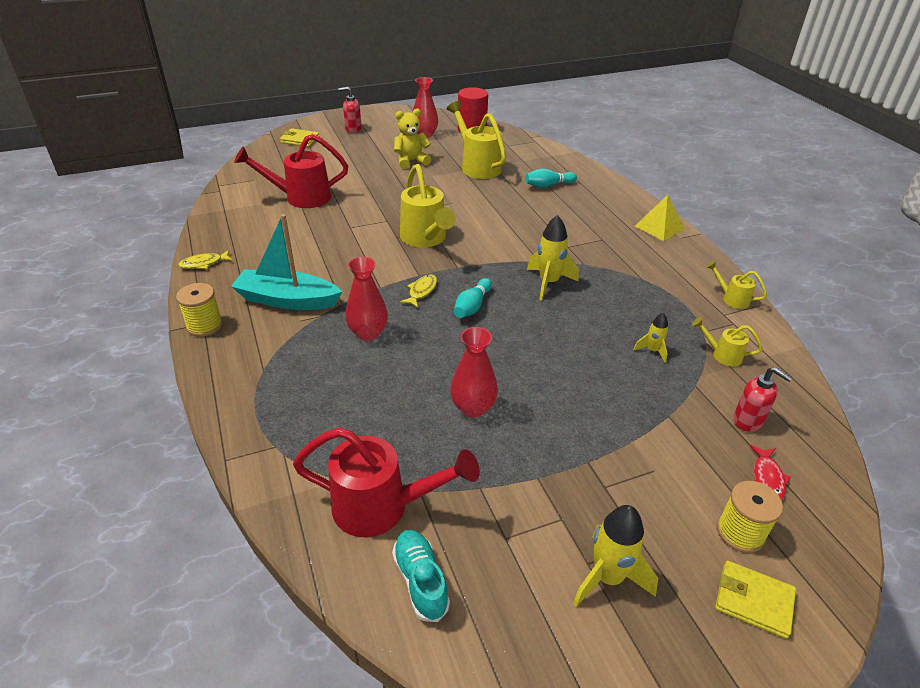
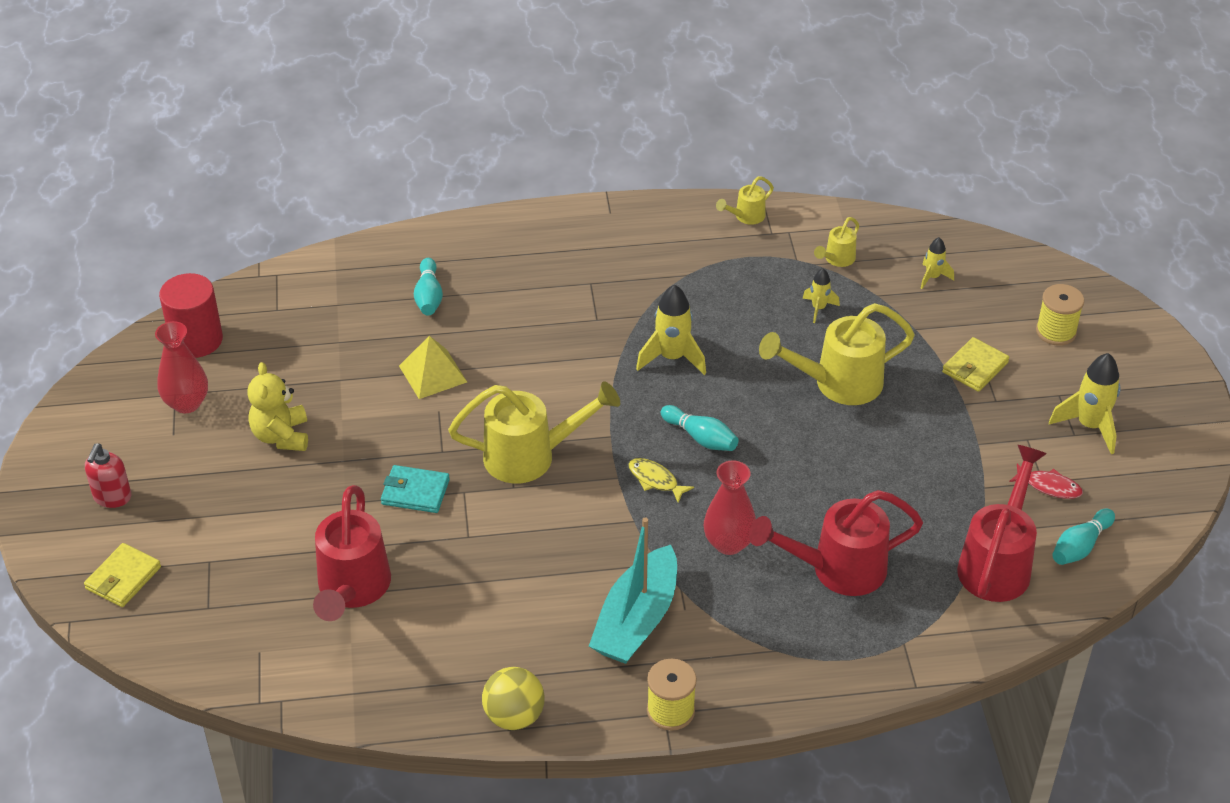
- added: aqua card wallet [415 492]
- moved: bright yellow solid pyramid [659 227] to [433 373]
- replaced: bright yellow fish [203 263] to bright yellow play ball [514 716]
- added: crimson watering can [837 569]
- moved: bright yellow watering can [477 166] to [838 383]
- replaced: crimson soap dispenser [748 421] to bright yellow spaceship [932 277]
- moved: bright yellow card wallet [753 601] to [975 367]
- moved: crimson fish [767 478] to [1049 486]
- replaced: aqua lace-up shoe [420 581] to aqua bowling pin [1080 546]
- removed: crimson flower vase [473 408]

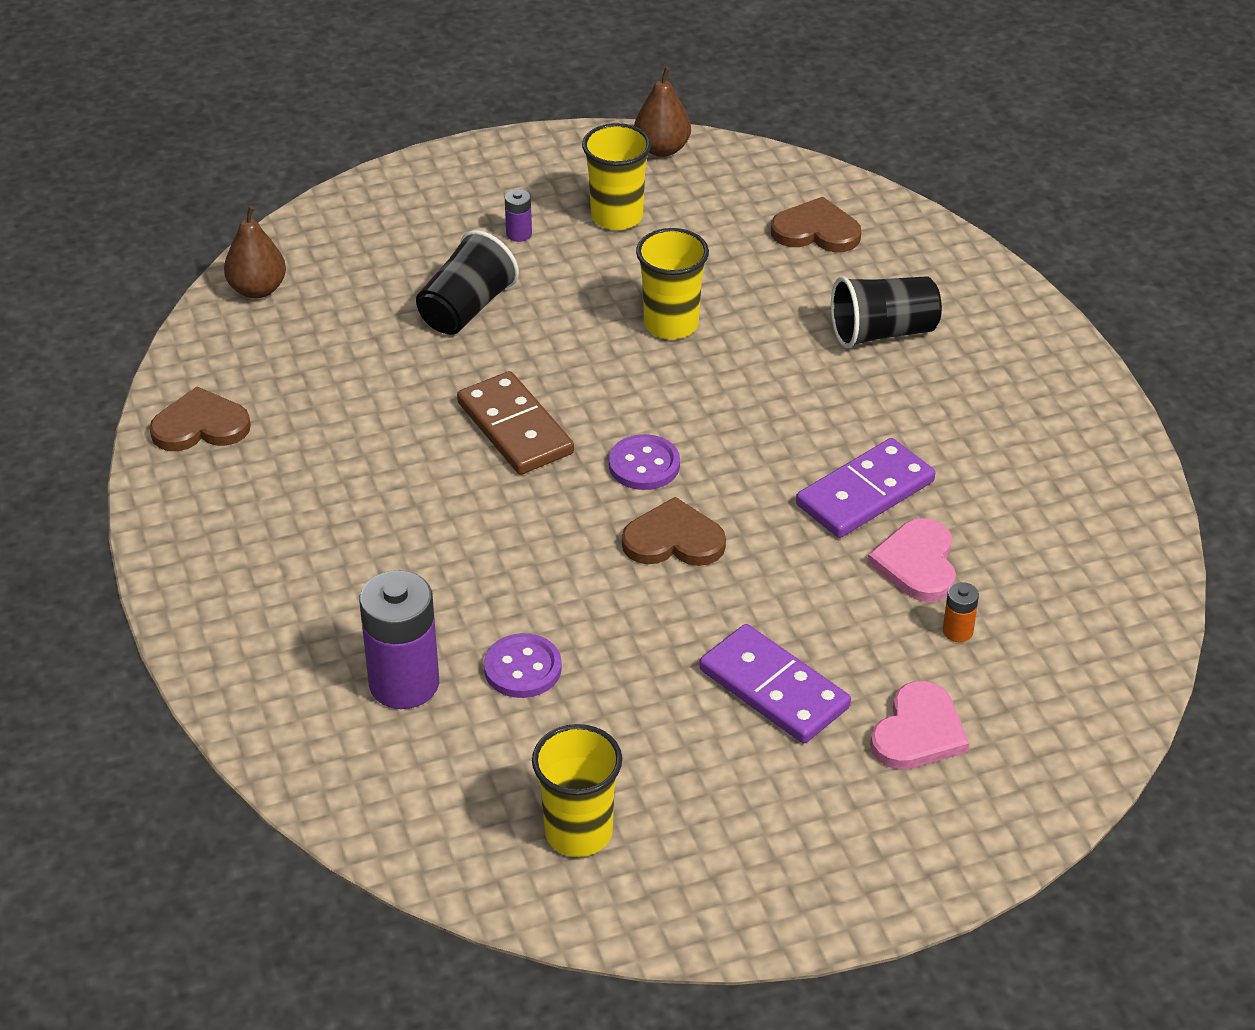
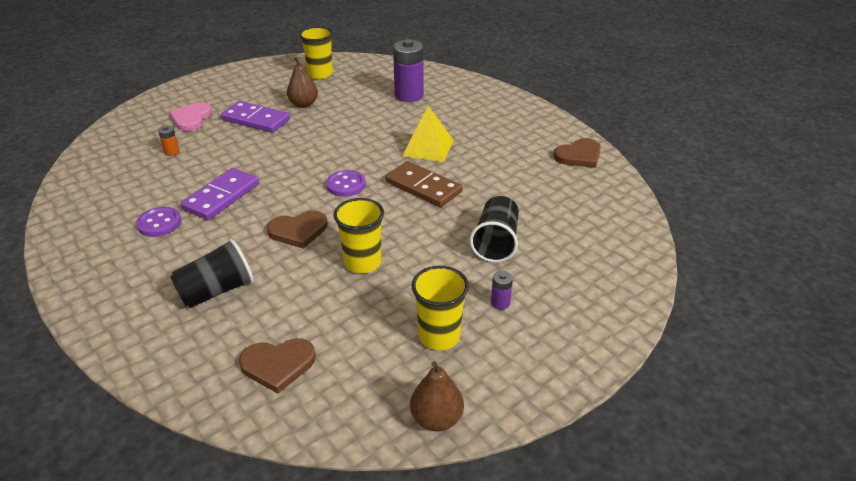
- moved: violet button [522 668] to [159 223]
- moved: russet love heart [673 540] to [298 231]
- moved: russet pear [257 289] to [304 104]
- added: bright yellow solid pyramid [428 148]
- removed: rose-pink love heart [917 563]

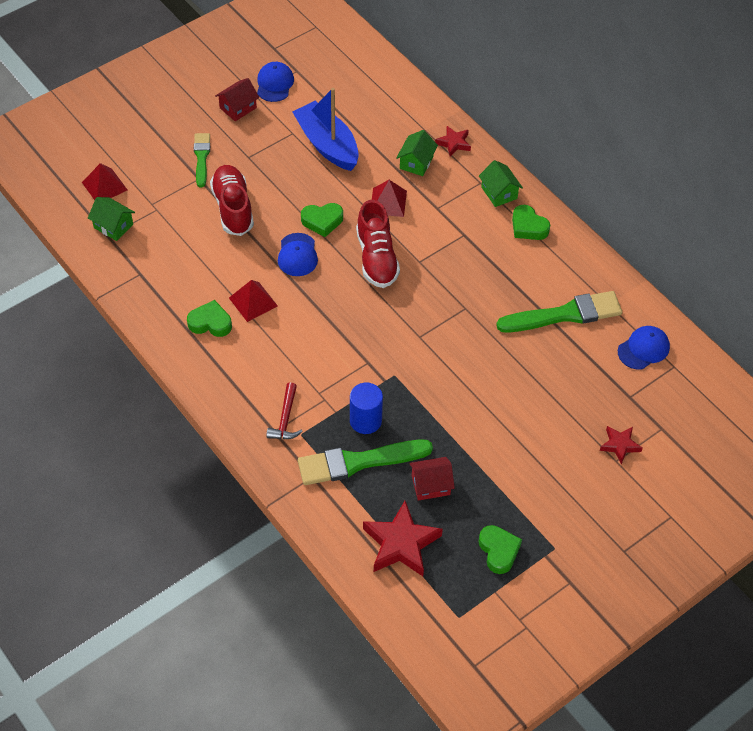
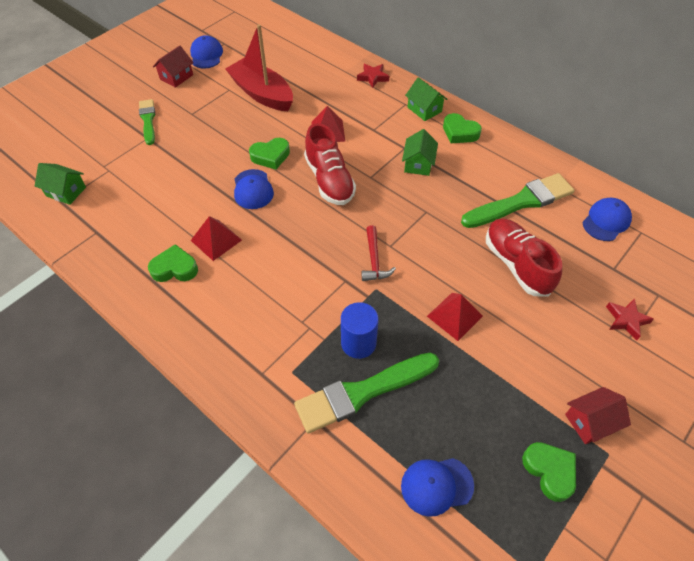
- recoloured: cobalt toy boat [327 144] to crimson toy boat [262 94]
- moved: crimson carpenter's hammer [285 419] to [374 260]
- replaced: crimson star shape [401 543] to cobalt peaked cap [436 486]
- moved: emerald cottage [416 162] to [418 164]
- moved: crimson solid pyramid [104 186] to [454 316]
- moved: crimson lace-up shoe [233 208] to [516 264]
- moved: crimson cottage [430 485] to [590 422]

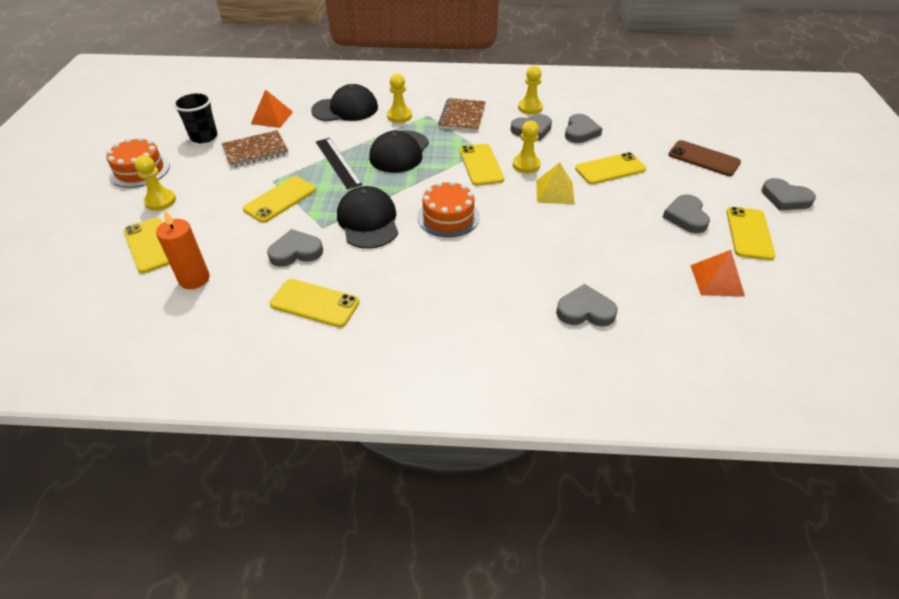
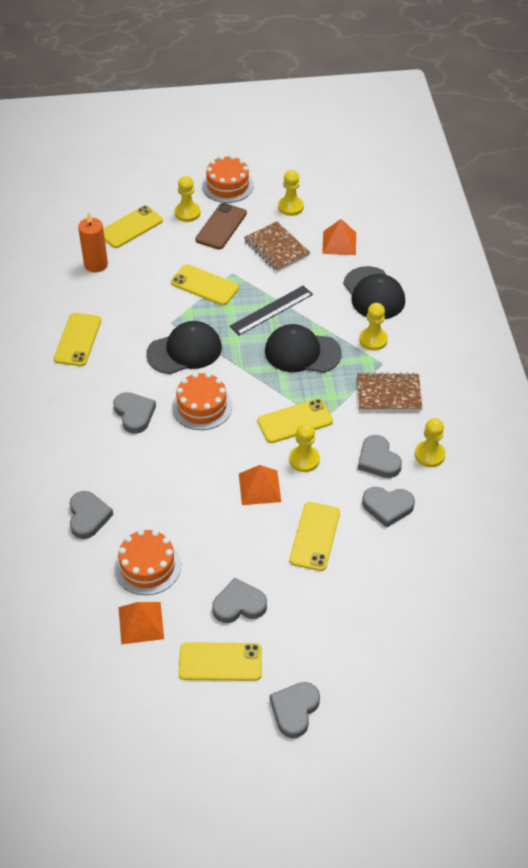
- moved: grey love heart [296 251] to [134 414]
- added: orange-coloured cake [147 566]
- moved: russet phone [703 159] to [221 226]
- recoloured: bright yellow solid pyramid [555 192] to orange-coloured solid pyramid [259 487]
- replaced: black beaker [204 137] to bright yellow game pawn [290 207]
- turned: bright yellow phone [610 169] = [315 536] 45 degrees clockwise

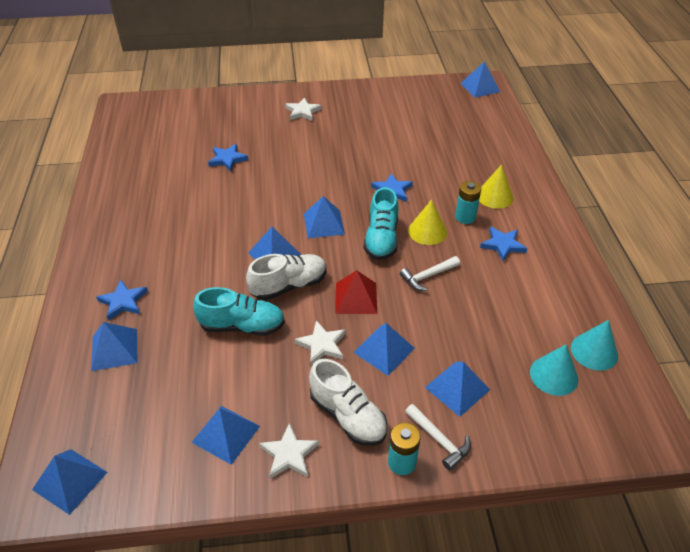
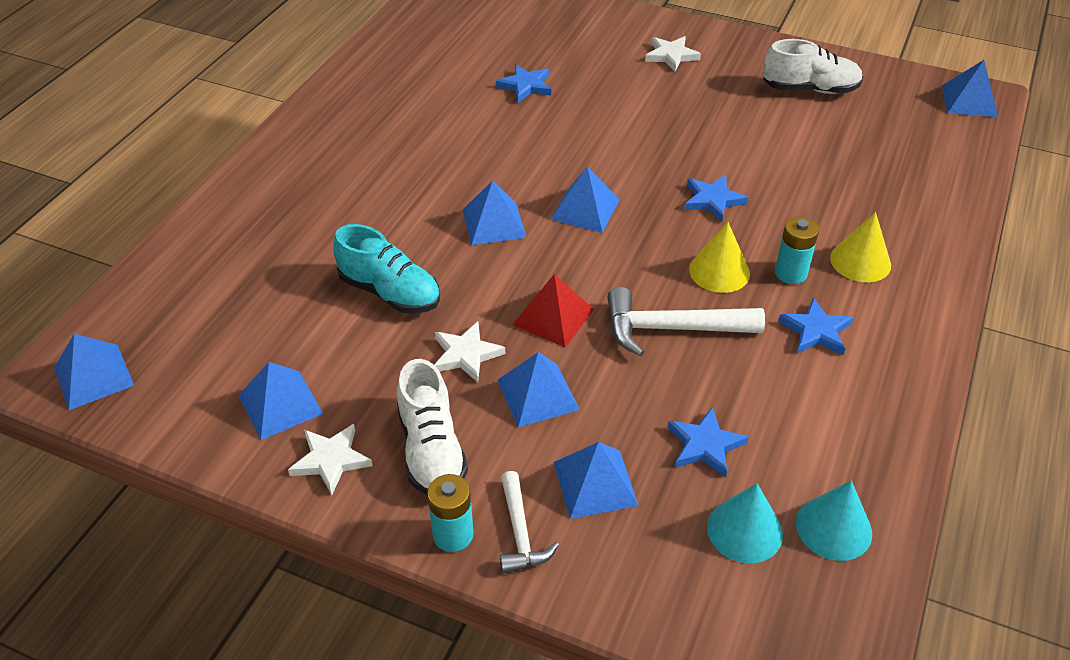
- resized: pure white carpenter's hammer [427 276] = [671 329] x1.64
- moved: cobalt star shape [123 302] to [705 445]
- moved: pure white lace-up shoe [289 286] to [810 89]
- removed: cobalt solid pyramid [114 349]
- removed: aqua lace-up shoe [381 239]

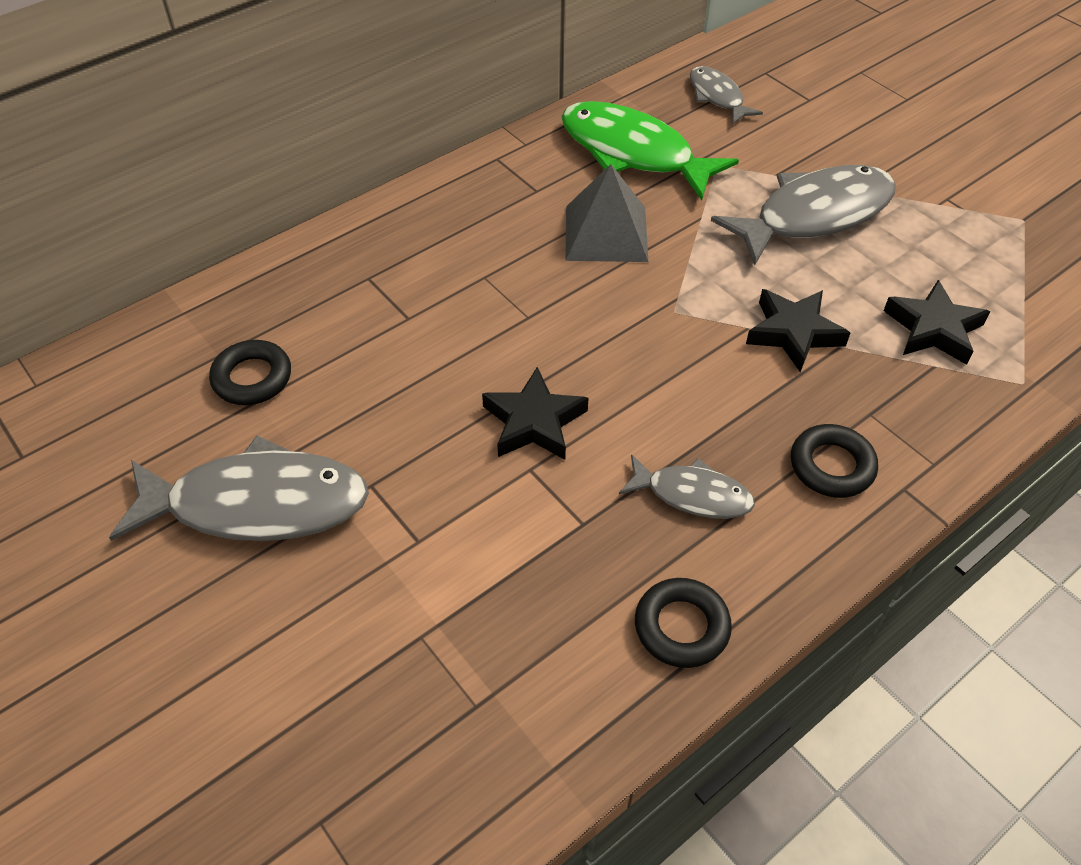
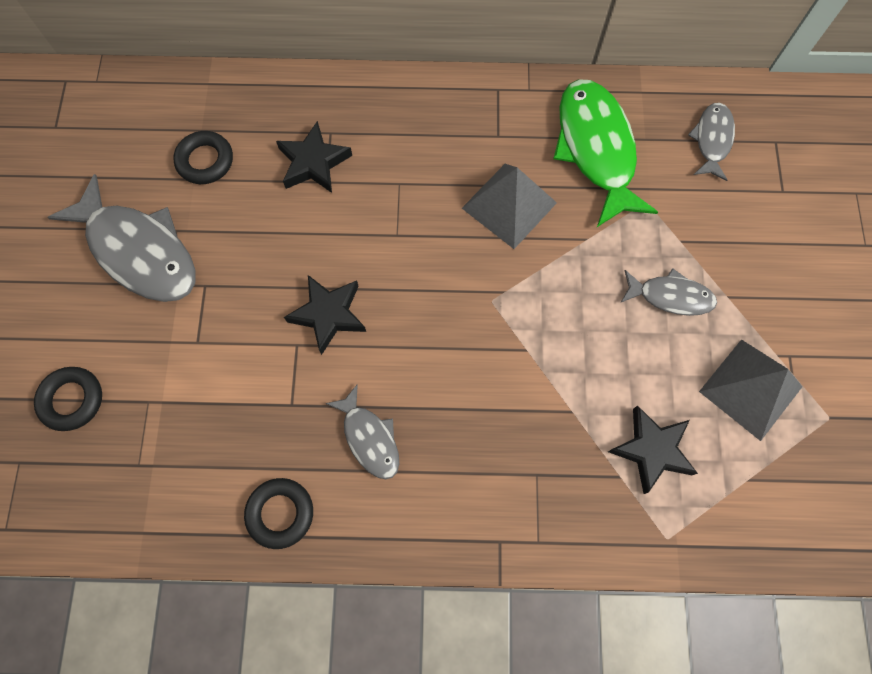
- moved: black ring [831 466] to [72 400]
- moved: black star shape [793 333] to [313 163]
- resized: grey fish [814 215] = [670 296] x0.54
- added: grey solid pyramid [751 389]

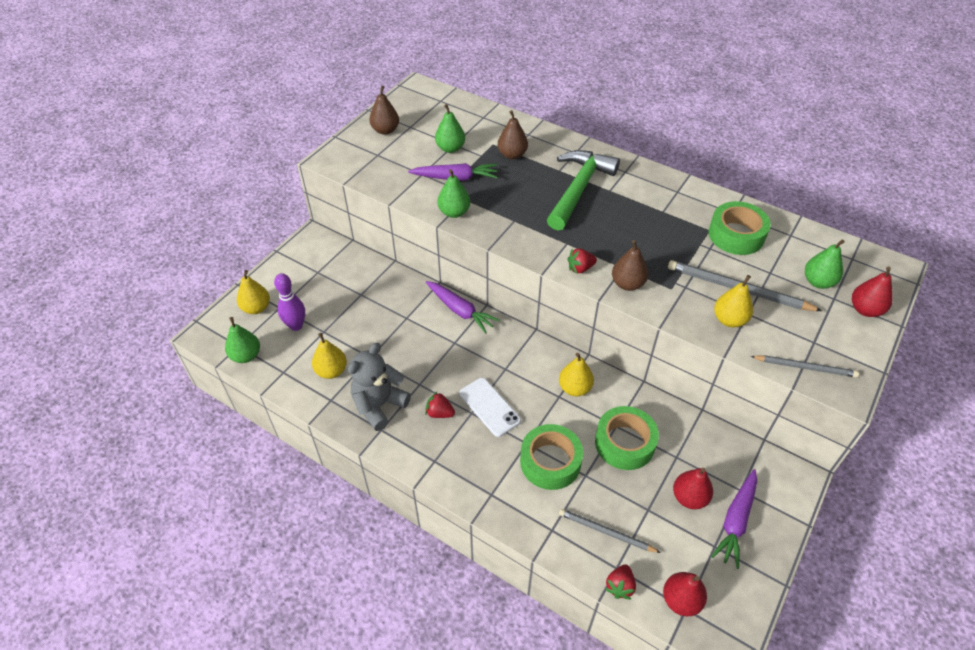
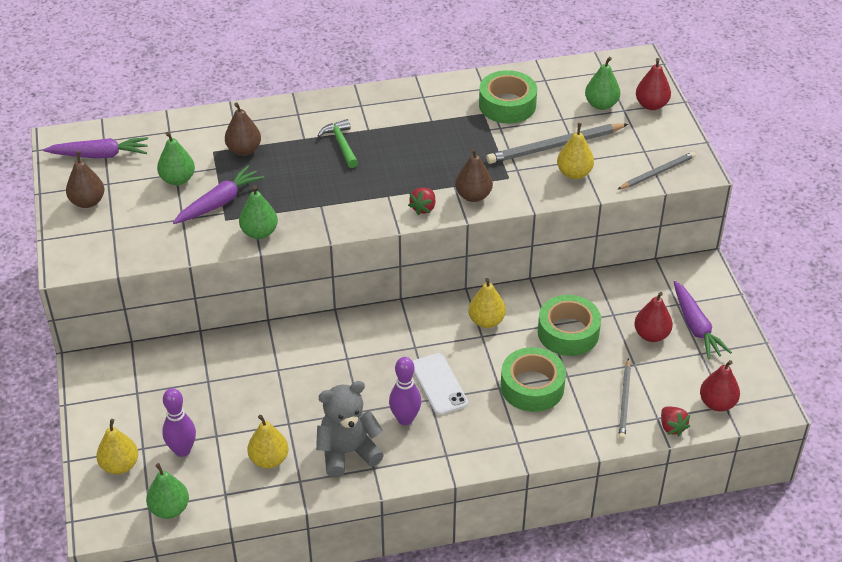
- moved: violet carrot [460 310] to [100 155]
- turned: grey stuffed bear [379 405] = [347 452] 75 degrees clockwise
- resized: emerald carpenter's hammer [579 189] = [341 144] x0.51
- replaced: crimson toy strawberry [439 413] to violet bowling pin [405 419]
- turned: pure white phone [489 407] = [439 384] 60 degrees clockwise
- turned: grey wooden pencil [606 532] = [624 401] 60 degrees counterclockwise

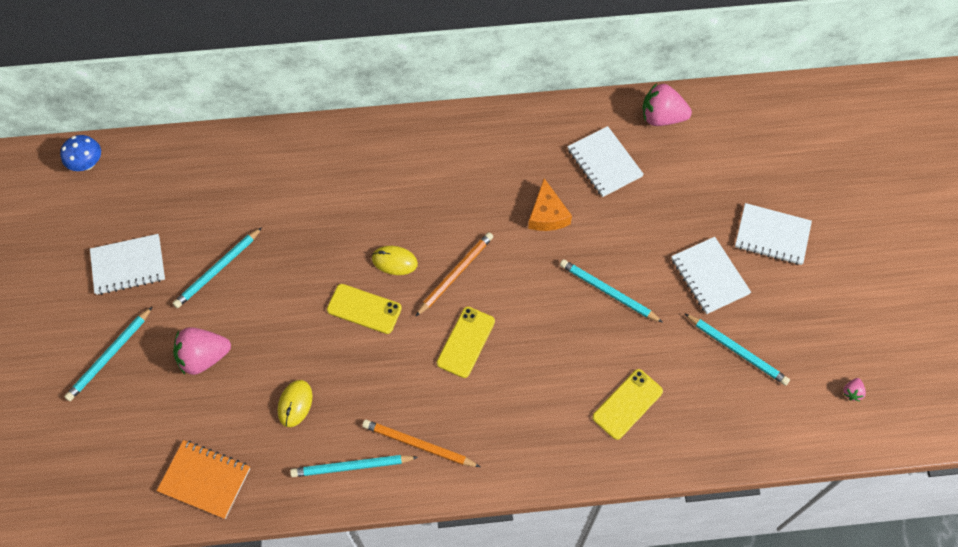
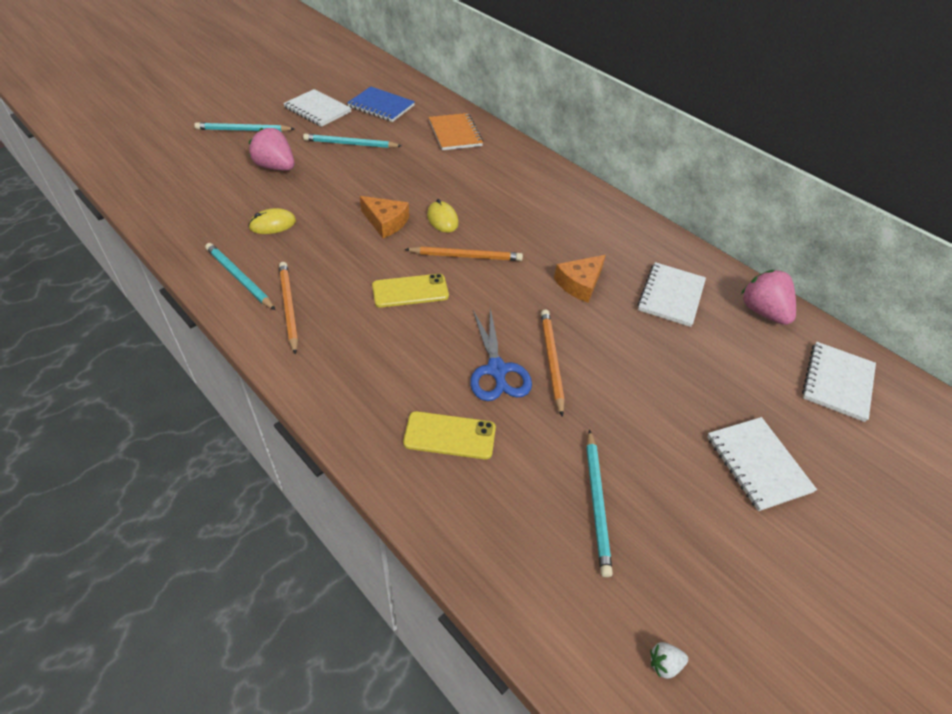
- added: cobalt exercise book [381 106]
- replaced: bright yellow phone [364 309] to orange-coloured piece of cheese [385 222]
- moved: orange-coloured exercise book [205 480] to [455 133]
- added: cobalt scissors [497 370]
- recoloured: aqua wooden pencil [608 292] to orange-coloured wooden pencil [551 361]
- recoloured: rose-pink toy strawberry [852 392] to pure white toy strawberry [664 664]
- moved: pure white exercise book [709 276] to [837 382]
- removed: cobalt toadstool [87 163]

